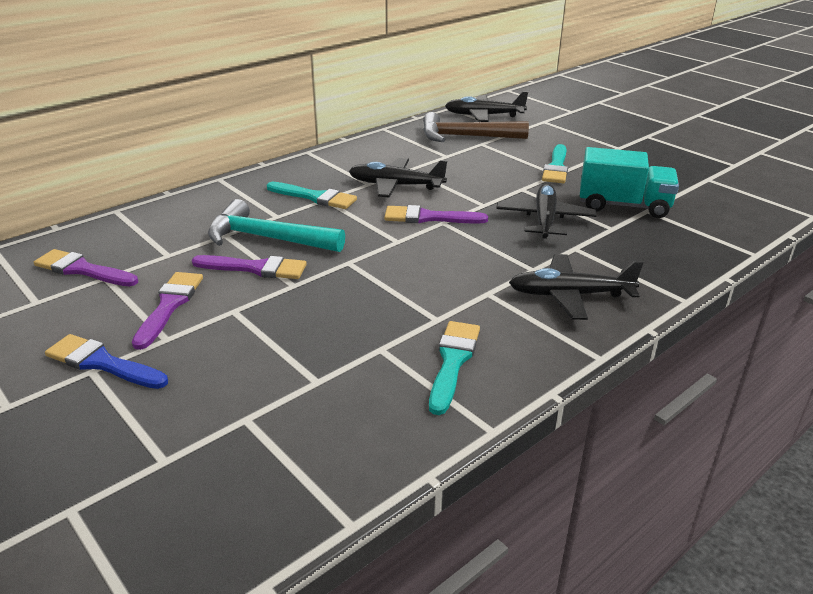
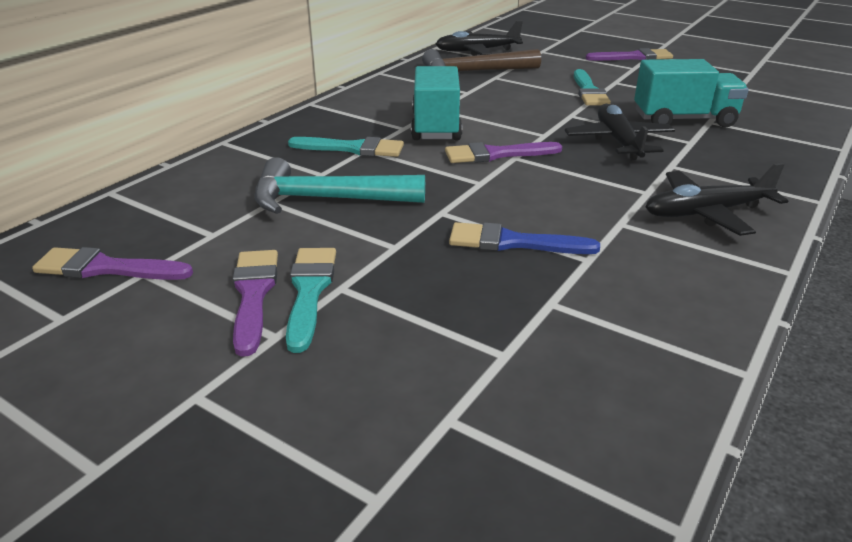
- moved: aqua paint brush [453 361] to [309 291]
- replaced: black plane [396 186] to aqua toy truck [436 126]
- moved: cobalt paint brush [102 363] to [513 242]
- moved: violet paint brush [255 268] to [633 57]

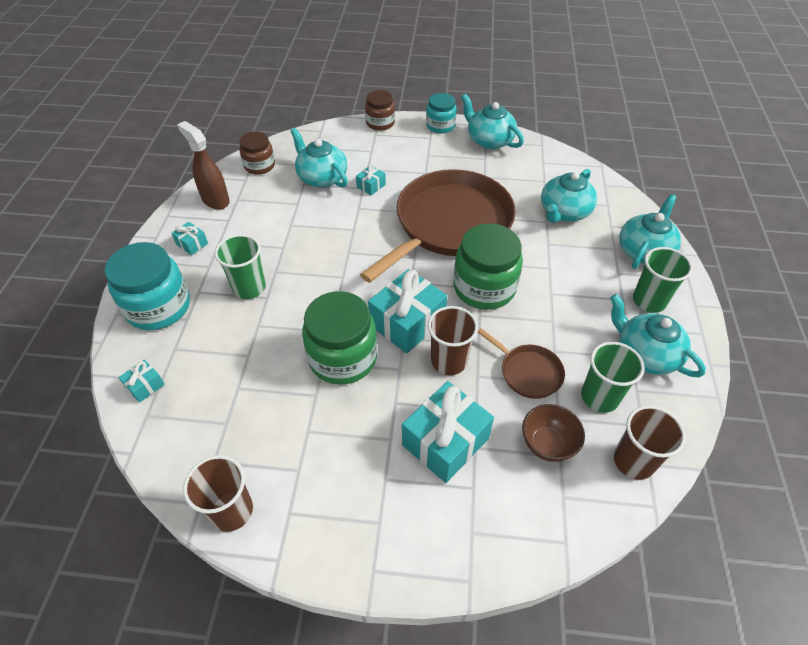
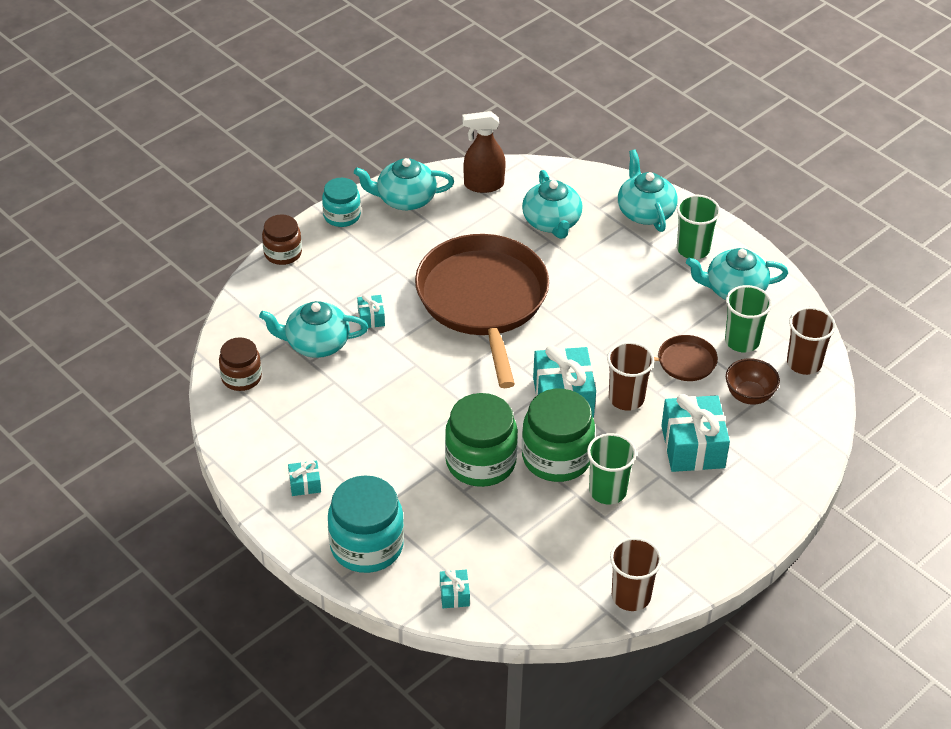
- moved: emerald jar [484 288] to [480 462]
- moved: russet sprayer [215 200] to [483 185]
- moved: emerald beaker [249 288] to [607 491]

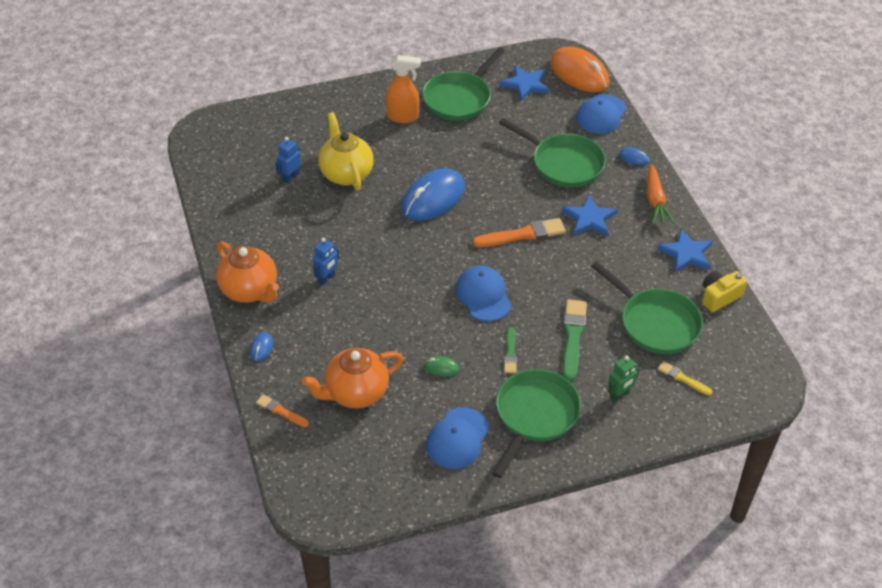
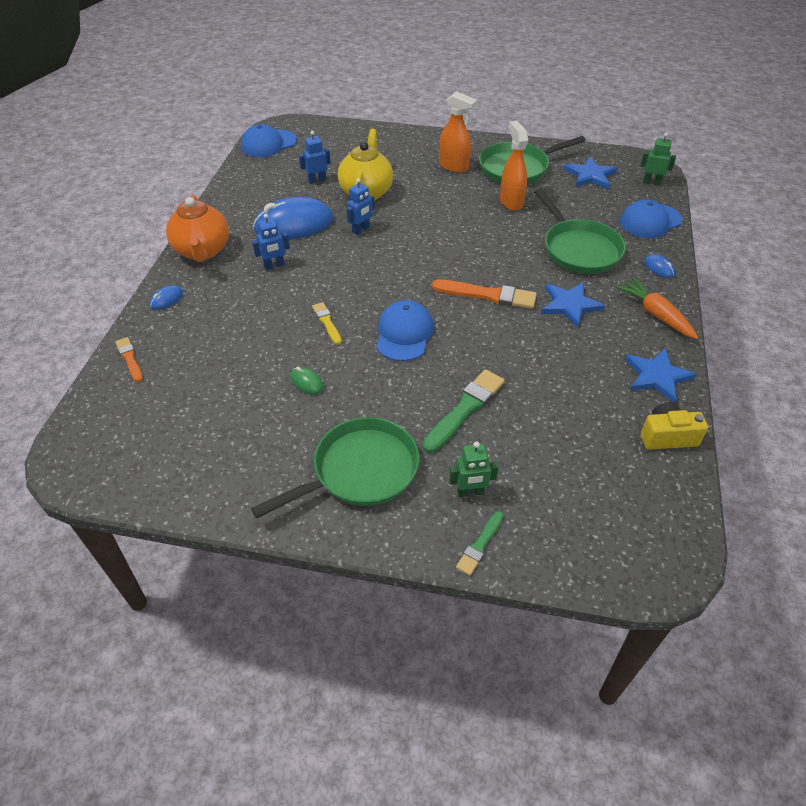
- moved: cobalt peaked cap [457 438] to [268 144]
- moved: cobalt mouse [433 198] to [294 224]
- moved: bright yellow paint brush [683 378] to [327 322]
- added: cobalt toy robot [361 230]
- moved: emerald paint brush [510 353] to [480 545]
- added: orange-coloured sprayer [511 202]
- turned: orange-coloured carrot [655 201] = [655 314] 120 degrees clockwise
- replaced: orange-coloured mouse [579 73] to emerald toy robot [651 182]
- removed: orange-coloured tea pot [355 393]
- removed: emerald skillet [655 323]

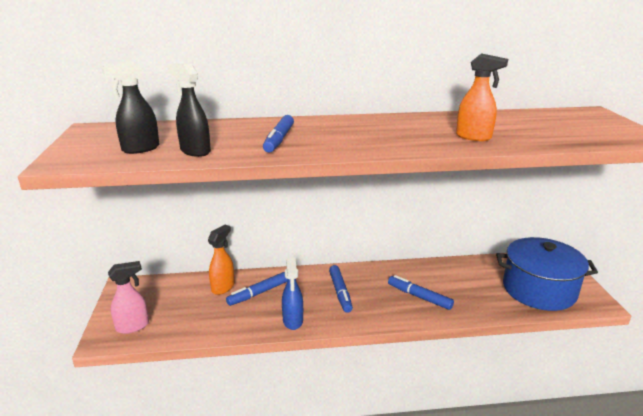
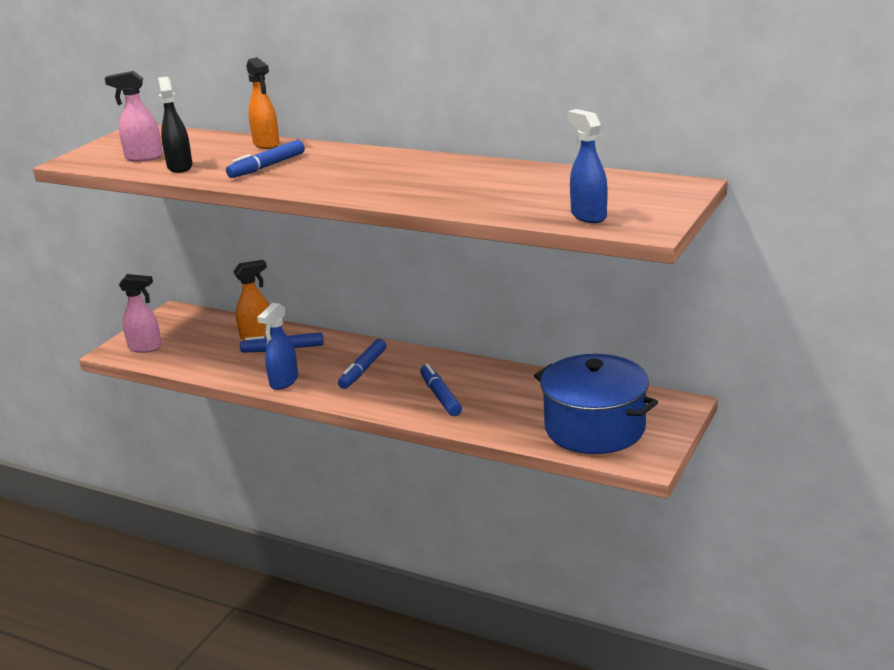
- recoloured: black sprayer [140 149] to rose-pink sprayer [143 158]
- moved: orange-coloured sprayer [474 137] to [266 144]
- added: cobalt sprayer [588 216]

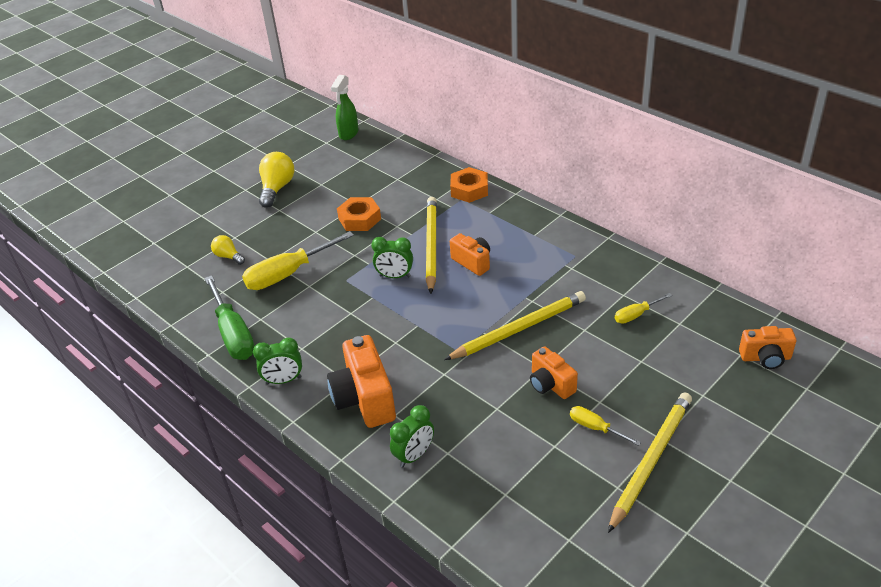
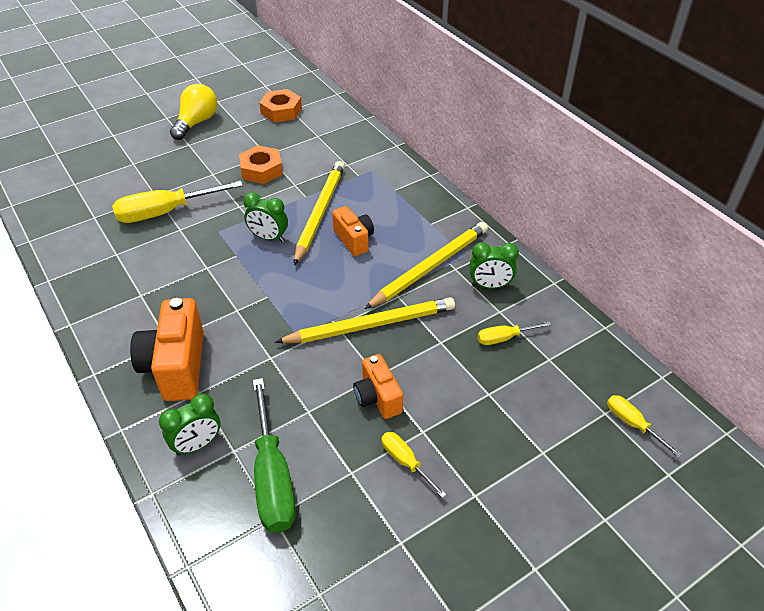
- moved: emerald hand screwdriver [233 333] to [272 476]
- moved: orange-coloured hexagon nut [469 190] to [281 111]
- moved: bright yellow wooden pencil [650 460] to [430 267]
- moved: emerald bedside clock [283 380] to [490 286]
- replaced: orange-coloured photo camera [765 358] to bright yellow hand screwdriver [632 424]
- removed: bright yellow bulb [228 256]
- removed: emerald sprayer [348 134]

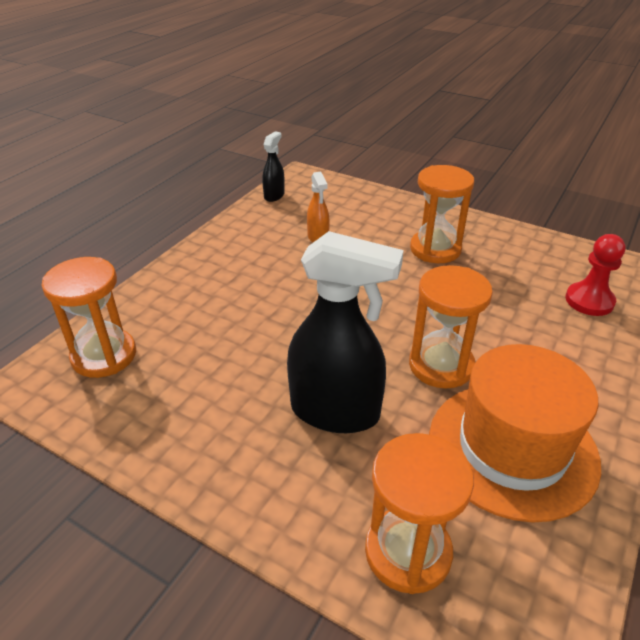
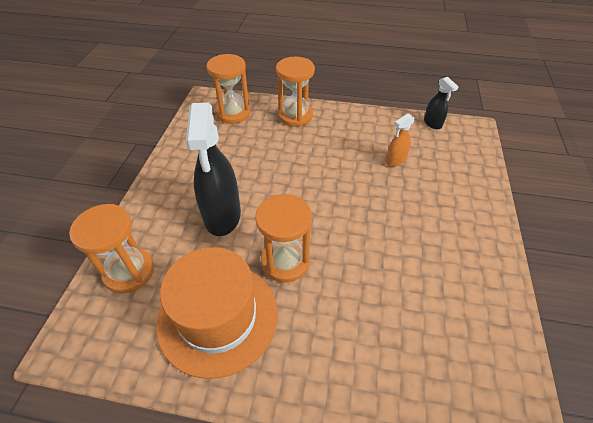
- moved: orange-coloured hourglass [435 249] to [295 116]
- turned: black sprayer [274 195] = [432 123] 60 degrees clockwise
- removed: crimson game pawn [589 301]

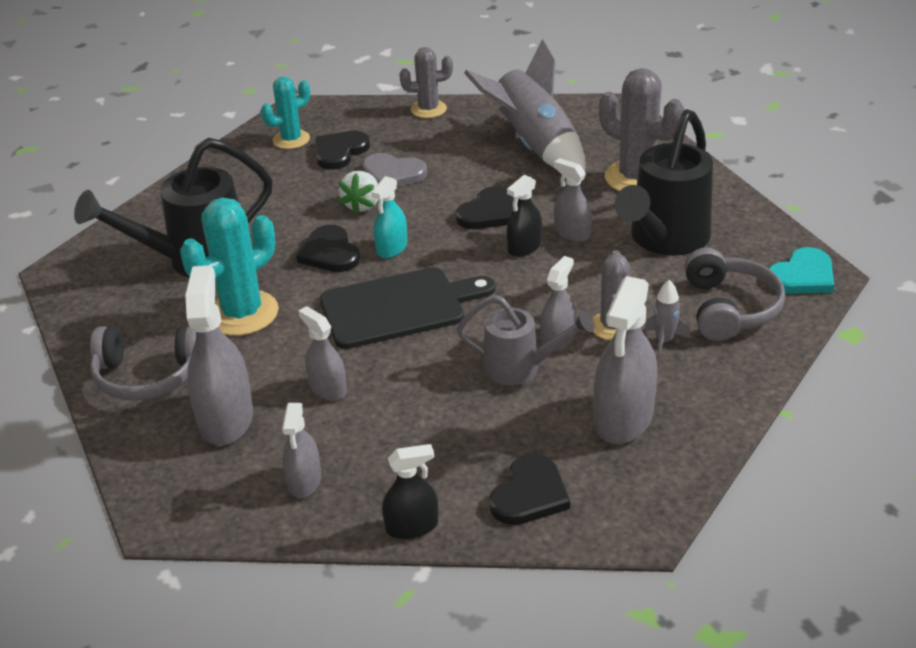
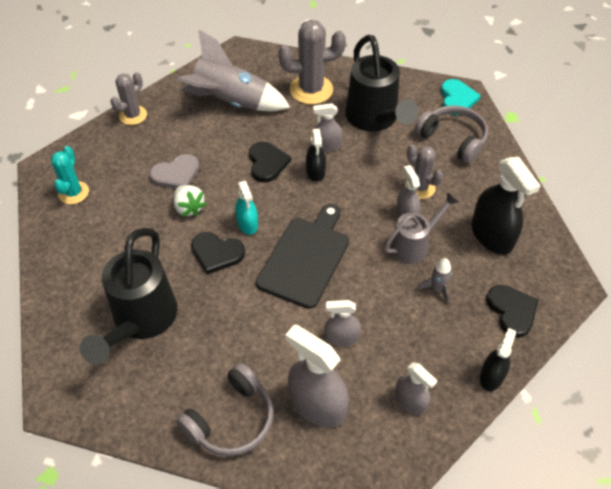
- moved: grey spaceship [664 341] to [437 289]
- recoloured: grey sprayer [623 418] to black sprayer [492 235]
- removed: aqua cactus [242 313]
- removed: black love heart [340 152]

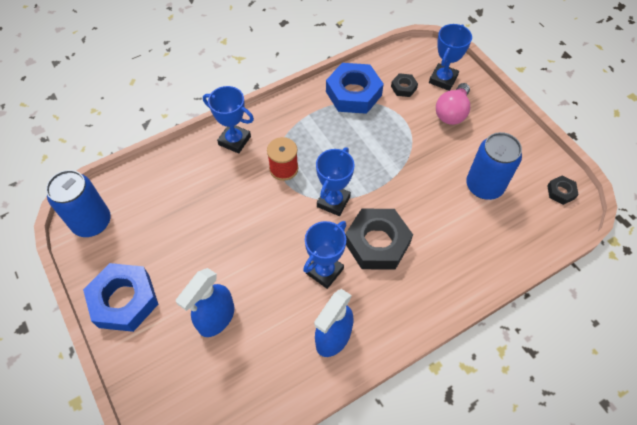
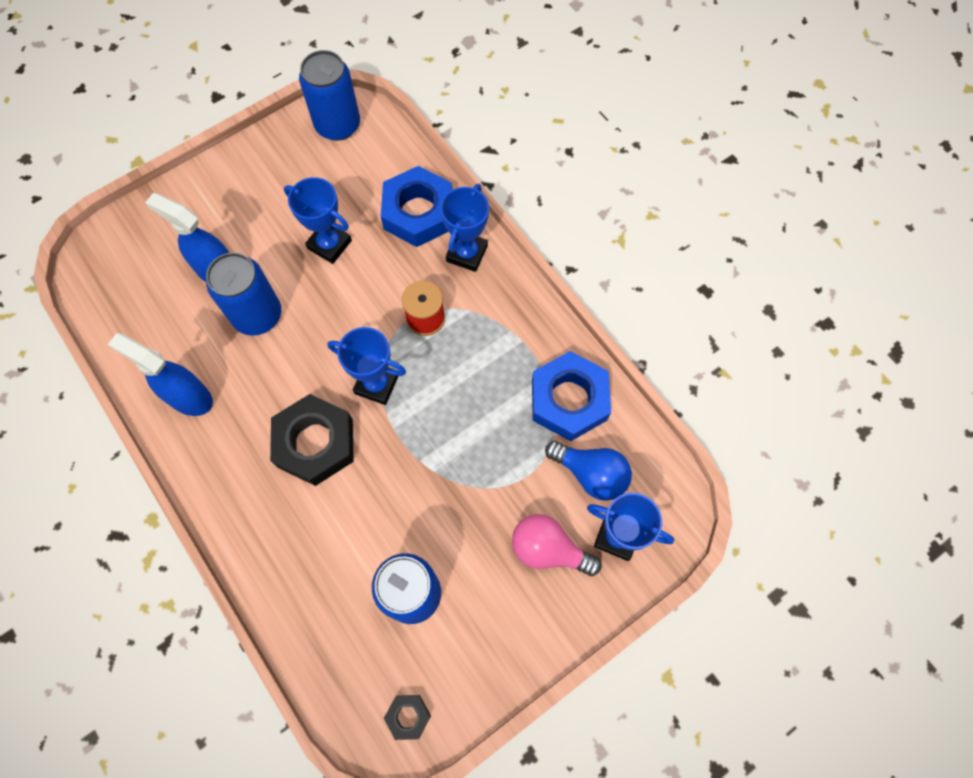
- added: cobalt can [257 315]
- moved: cobalt award cup [324 271] to [329 244]
- moved: cobalt hexagon nut [124 300] to [418 212]
- replaced: black hexagon nut [403 87] to cobalt bulb [590 474]

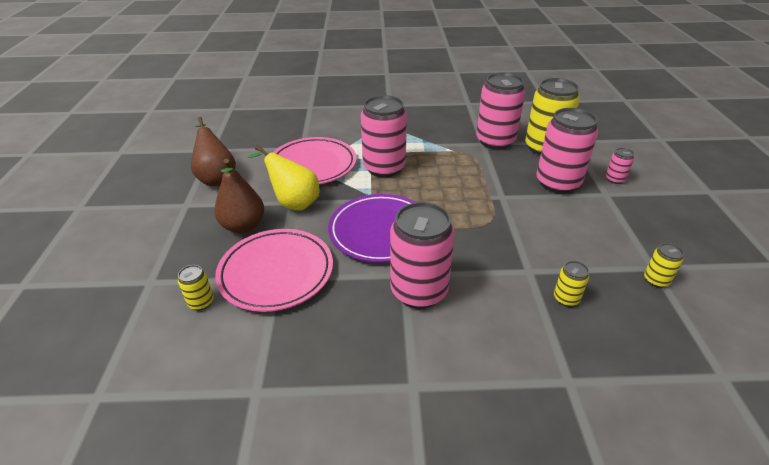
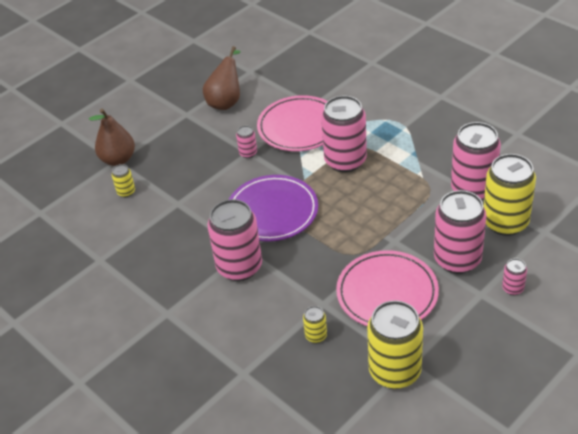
- moved: russet pear [243 226] to [118 159]
- replaced: bright yellow pear [293 203] to rose-pink can [248 153]
- moved: rose-pink plate [276 272] to [387 293]
- resized: bright yellow can [656 280] = [395 371] x2.26

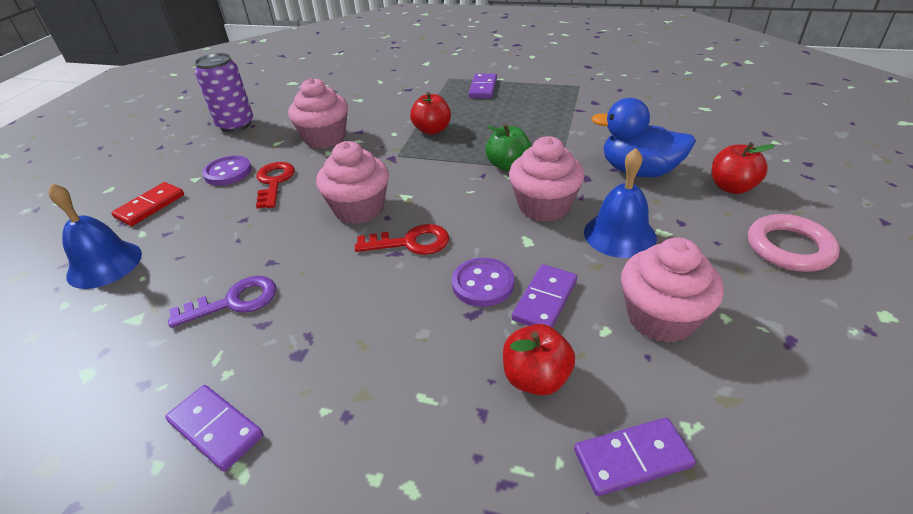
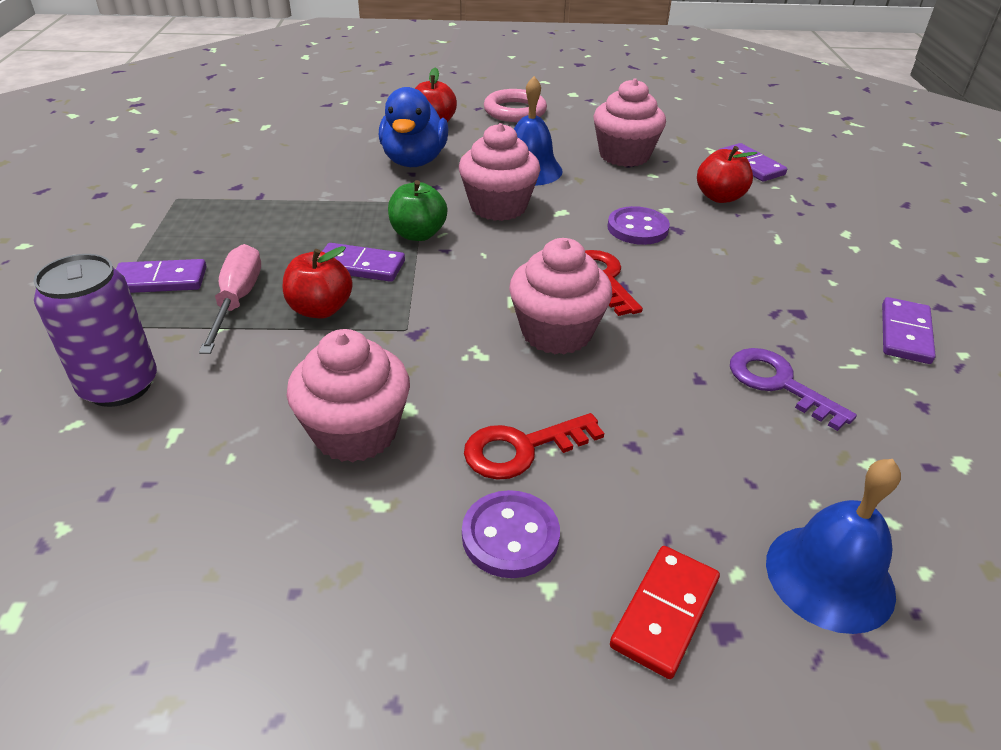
- moved: violet can [236 125] to [119 386]
- added: rose-pink hand screwdriver [237 300]
- moved: violet domino [544 300] to [360 266]
- turned: crimson domino [150 206] = [665 613] 75 degrees counterclockwise

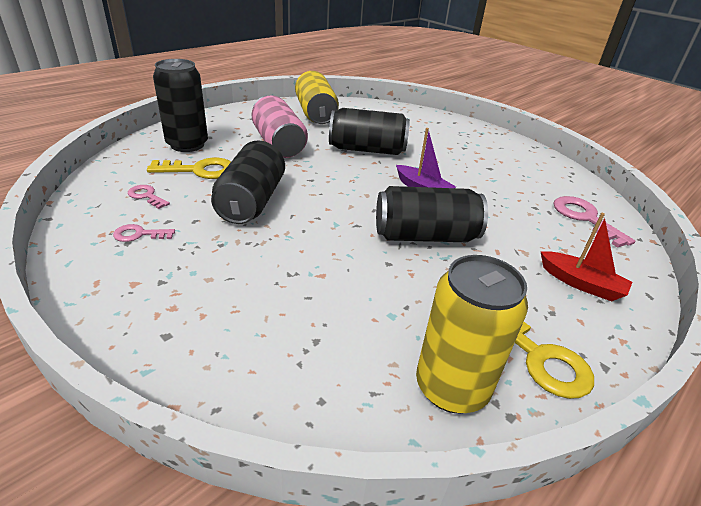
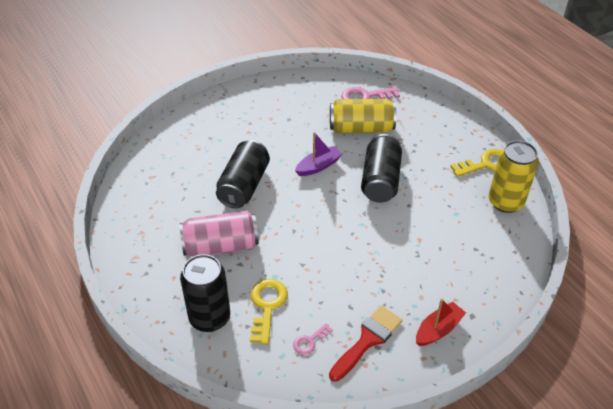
- replaced: rose-pink key [139 234] to crimson paint brush [368 340]
- moved: bright yellow can [316 113] to [361 128]
- moved: crimson toy boat [581 283] to [438 329]
- removed: black can [252 201]

